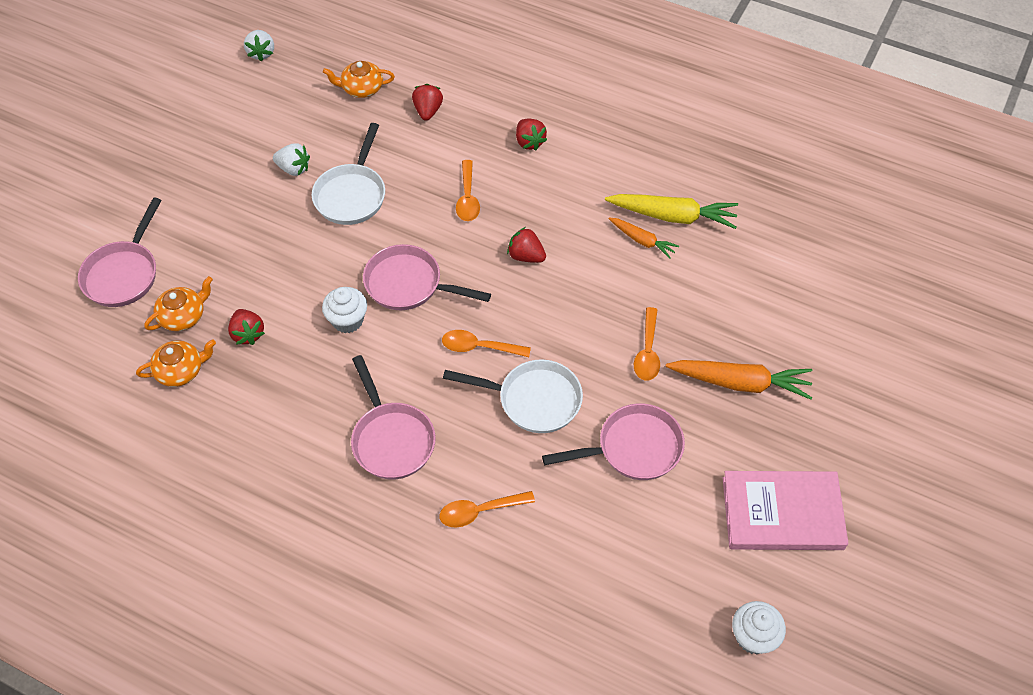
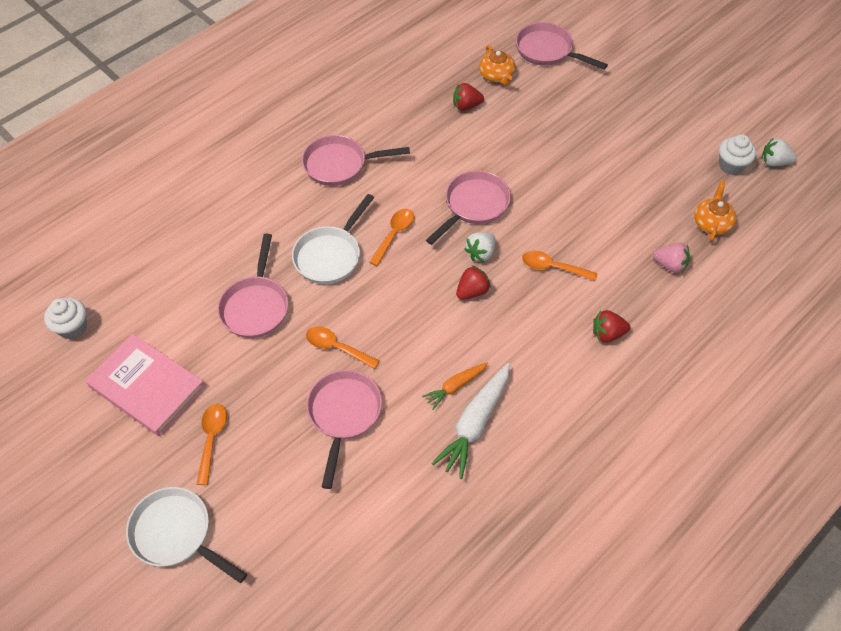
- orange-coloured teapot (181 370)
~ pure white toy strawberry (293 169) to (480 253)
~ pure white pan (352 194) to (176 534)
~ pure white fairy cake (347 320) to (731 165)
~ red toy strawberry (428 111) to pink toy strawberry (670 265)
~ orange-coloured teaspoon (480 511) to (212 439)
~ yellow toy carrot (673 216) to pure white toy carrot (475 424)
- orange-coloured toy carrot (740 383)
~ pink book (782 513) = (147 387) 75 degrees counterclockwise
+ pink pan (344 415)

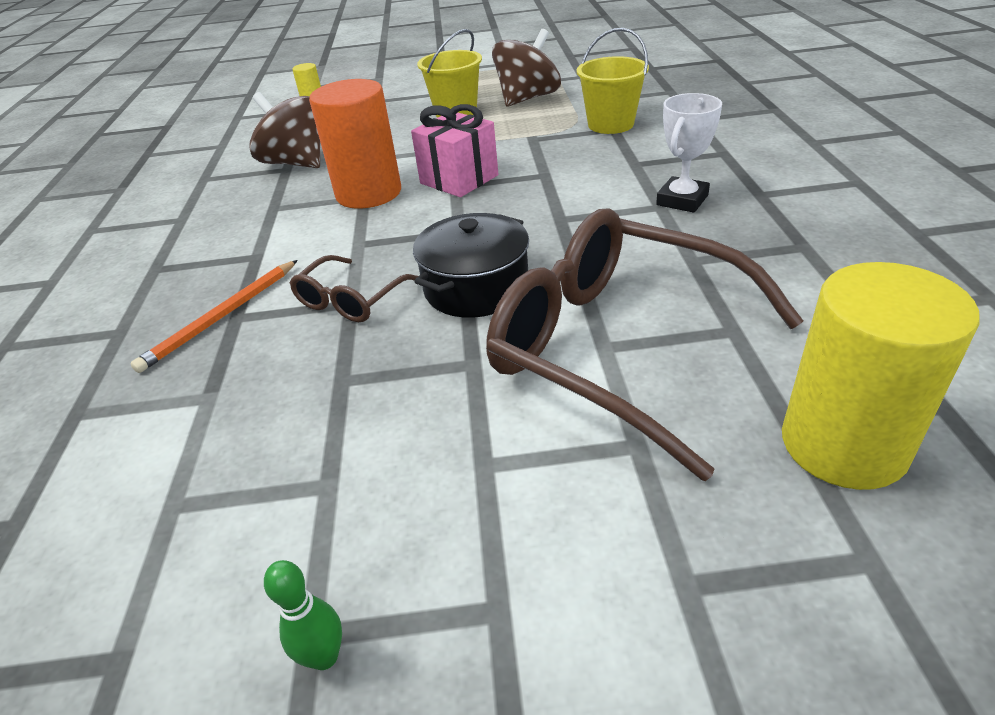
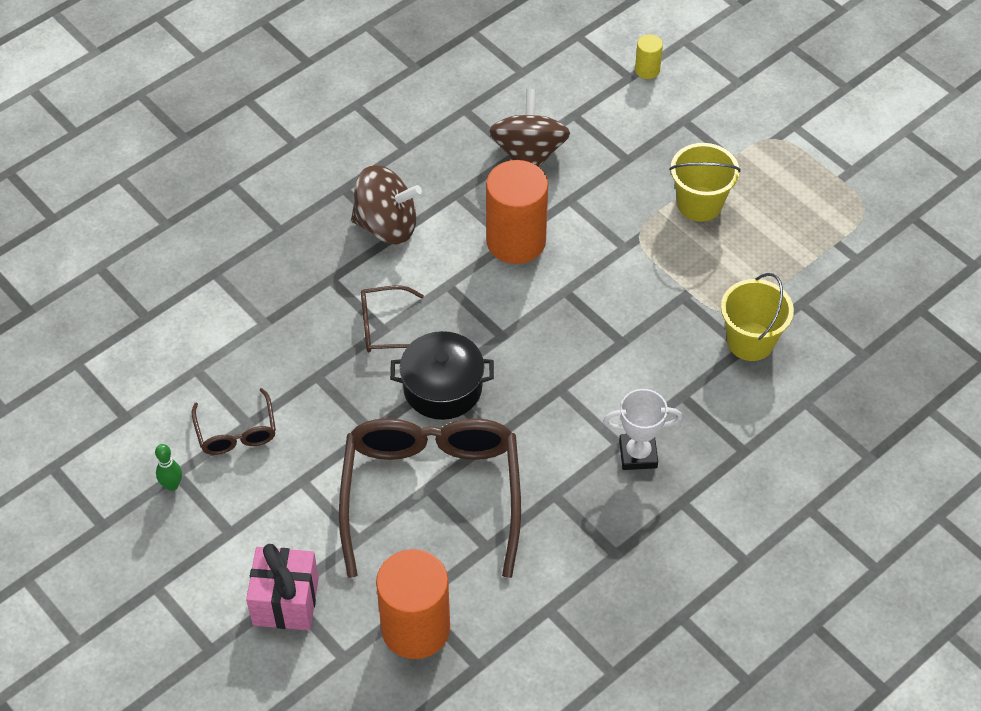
- orange-coloured wooden pencil (221 317)
~ pink present (459 179) to (286 601)
~ russet spinning top (527 98) to (387 225)
~ yellow cylinder (843 444) to orange-coloured cylinder (415 628)
+ russet eyeglasses (236 432)

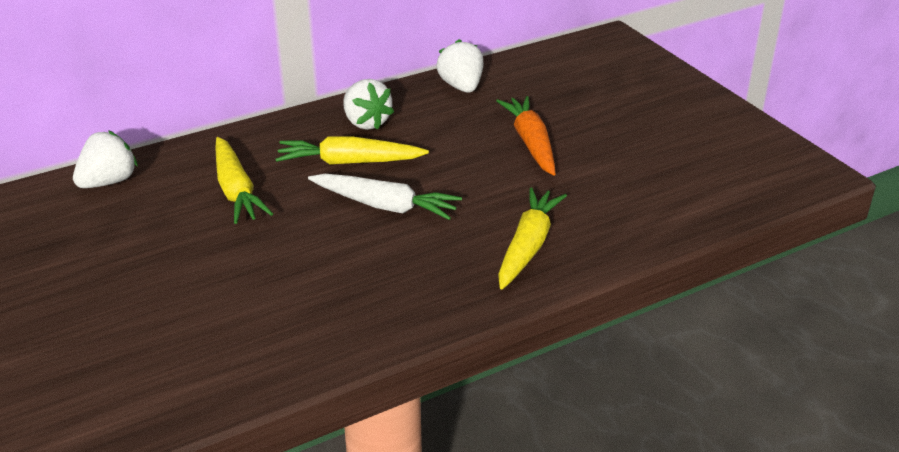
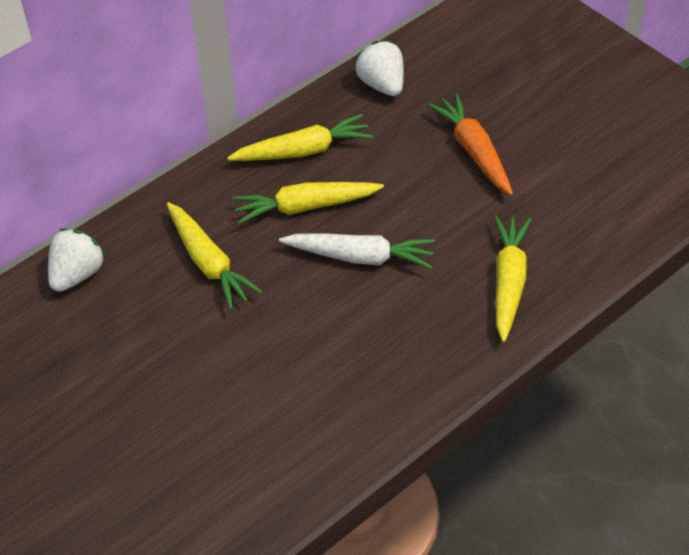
~ pure white toy strawberry (366 122) to yellow toy carrot (303 151)

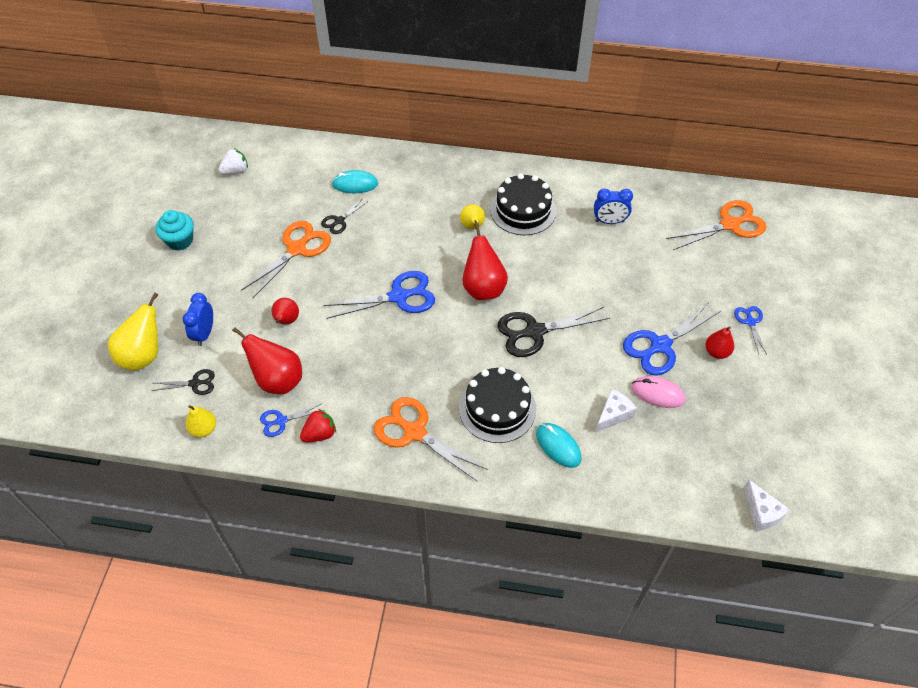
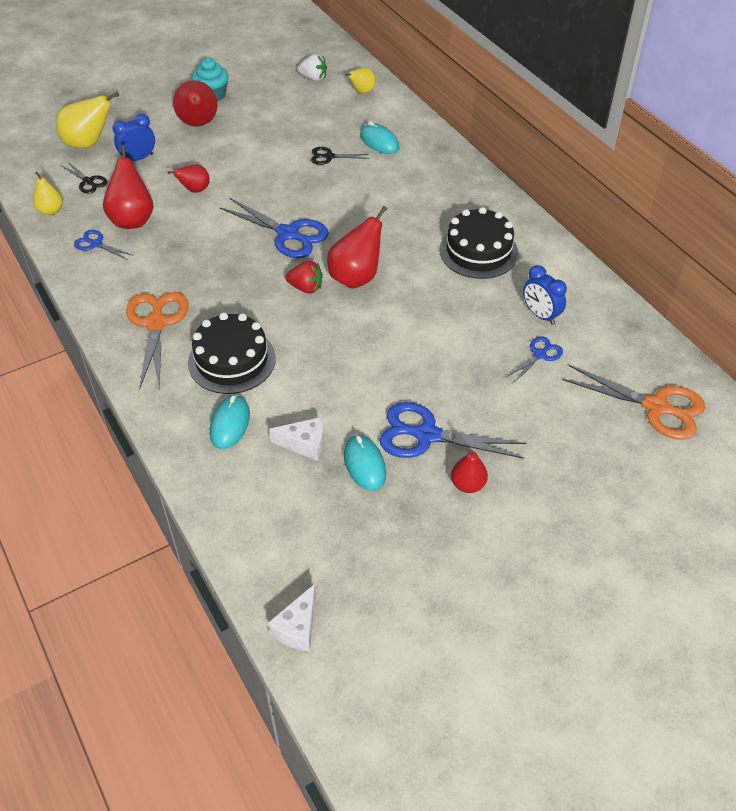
- orange-coloured pair of scissors (297 249)
~ red toy strawberry (320 434) to (306 288)
~ yellow pear fruit (472 227) to (361 92)
- jet-black pair of scissors (535 332)
~ pink PC mouse (658 393) to teal PC mouse (364 464)
~ cobalt pair of scissors (750 322) to (539 355)
+ red pear fruit (198 124)

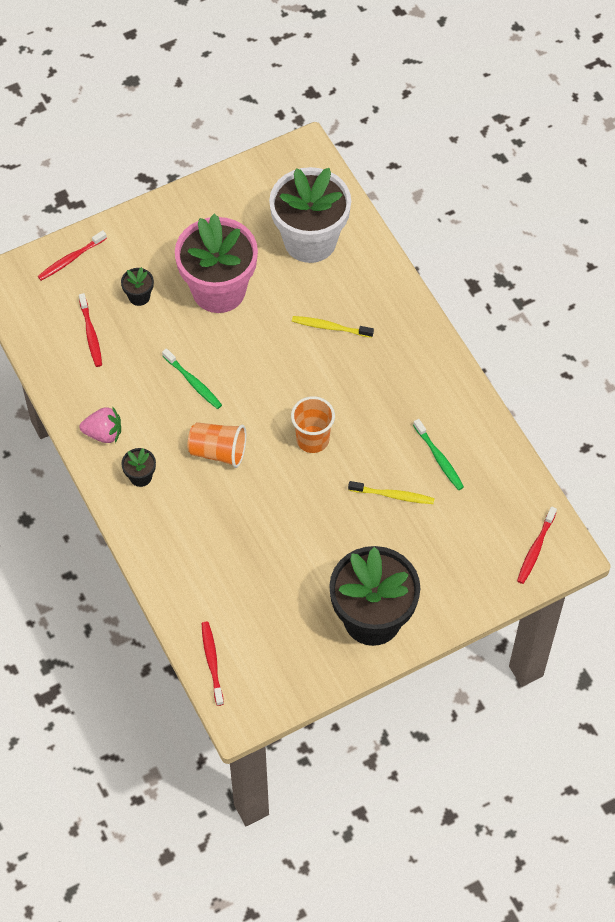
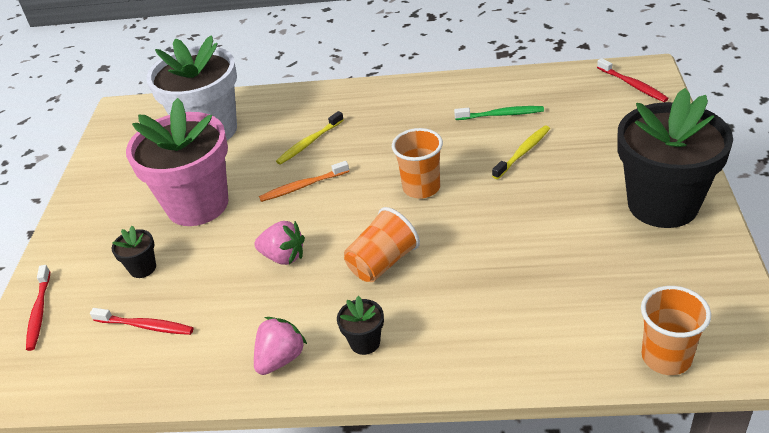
~ leaf-green toothbrush (193 382) to pink toy strawberry (283 257)
~ red toothbrush (212 662) to orange-coloured tumbler (666 357)
+ orange-coloured toothbrush (302 186)

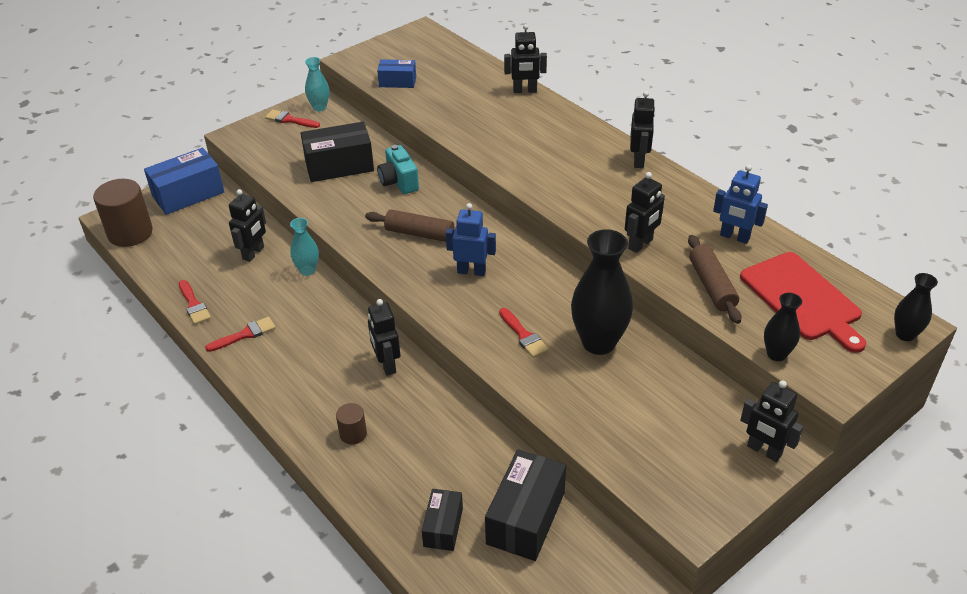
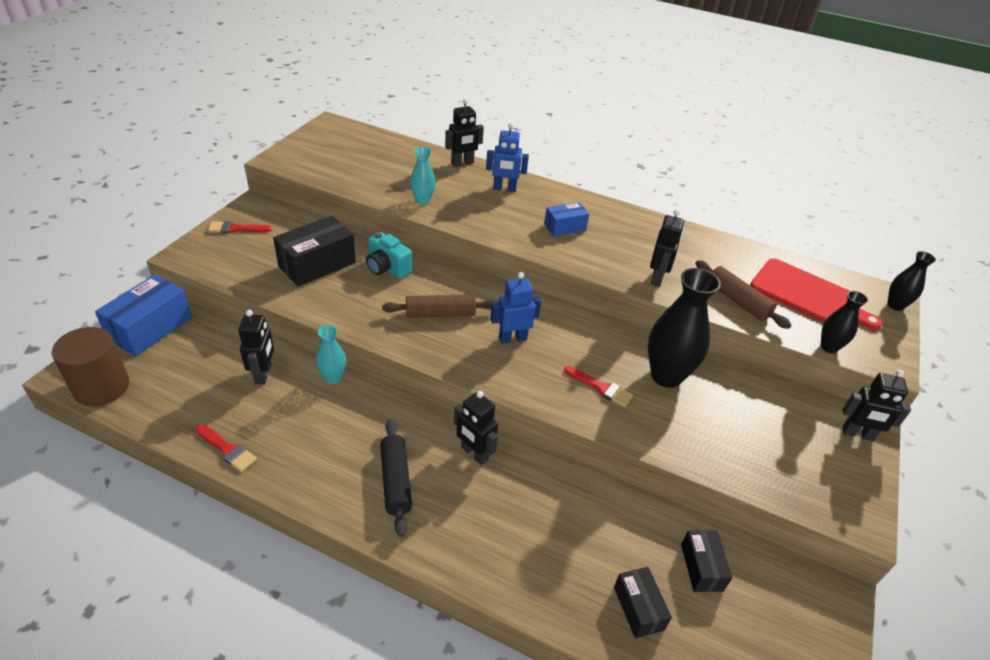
- red paint brush (245 334)
~ teal vase (319 107) to (422 200)
- russet cylinder (353 434)
~ cobalt box (397 82) to (565 227)
~ jet-black box (526 518) = (701 567) x0.58
- jet-black toy robot (639 160)
~ cobalt toy robot (734 237) to (504 188)
+ jet-black dough roller (396 481)

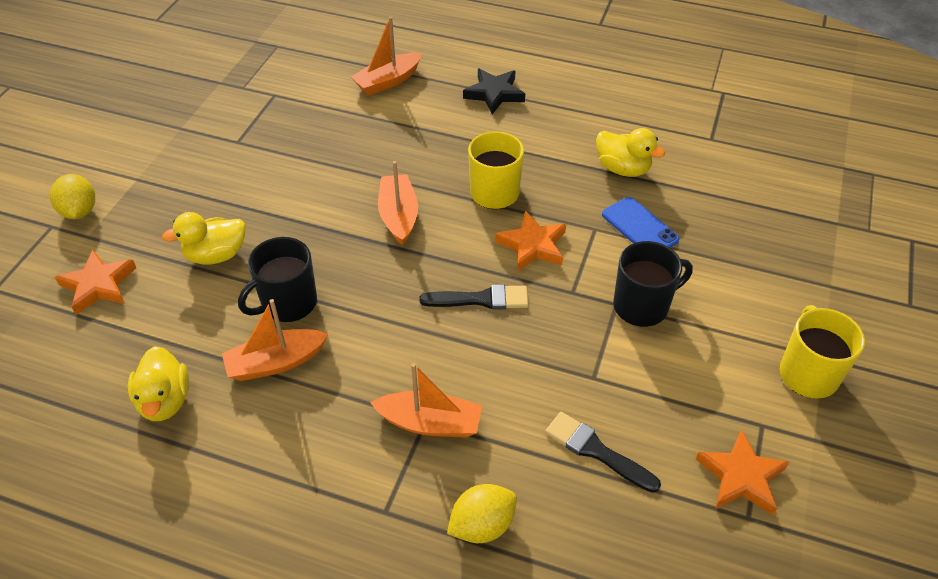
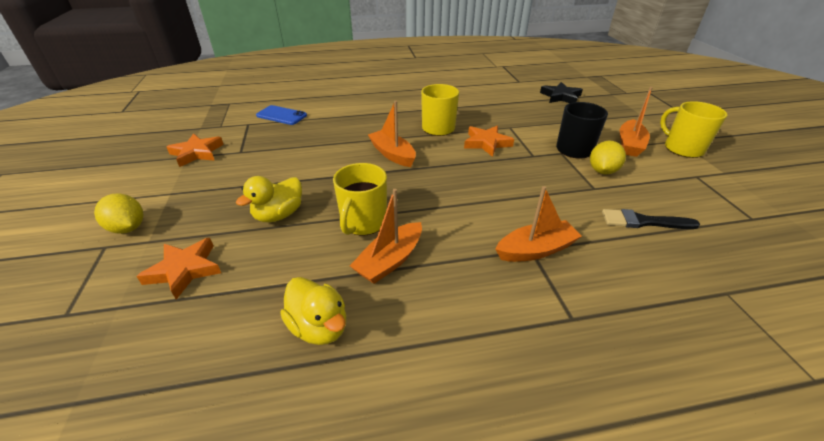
~ jet-black coffee mug (287 303) to yellow coffee mug (363 222)
~ orange-coloured boat (388 81) to (630 144)
- jet-black paint brush (481 299)
~ yellow lemon (482 525) to (602 171)
~ jet-black star (494 94) to (560 97)
- yellow rubber duck (623 169)
~ cobalt mobile phone (640 227) to (281 115)
~ orange-coloured star (741 477) to (197 153)

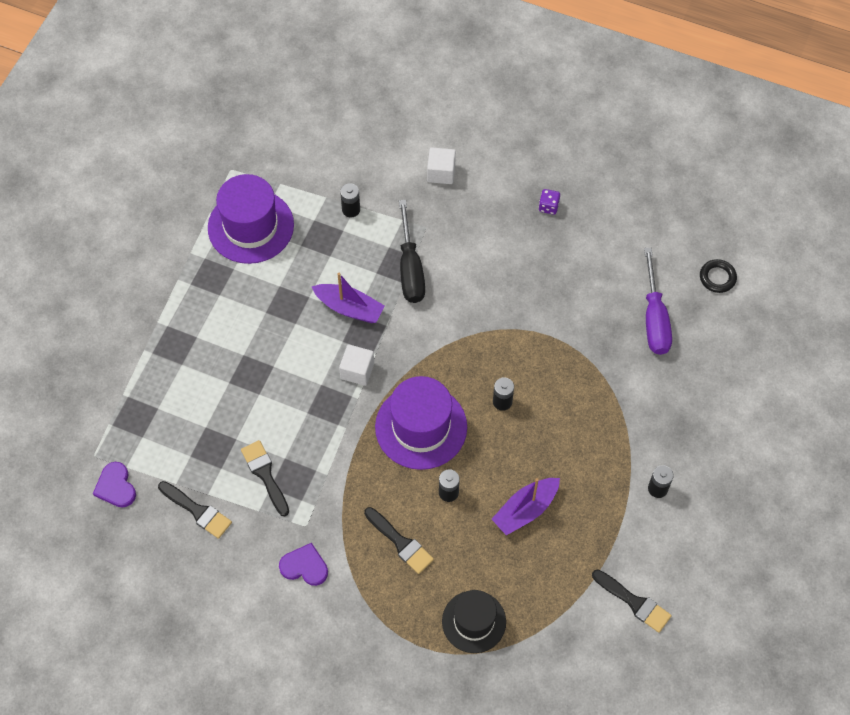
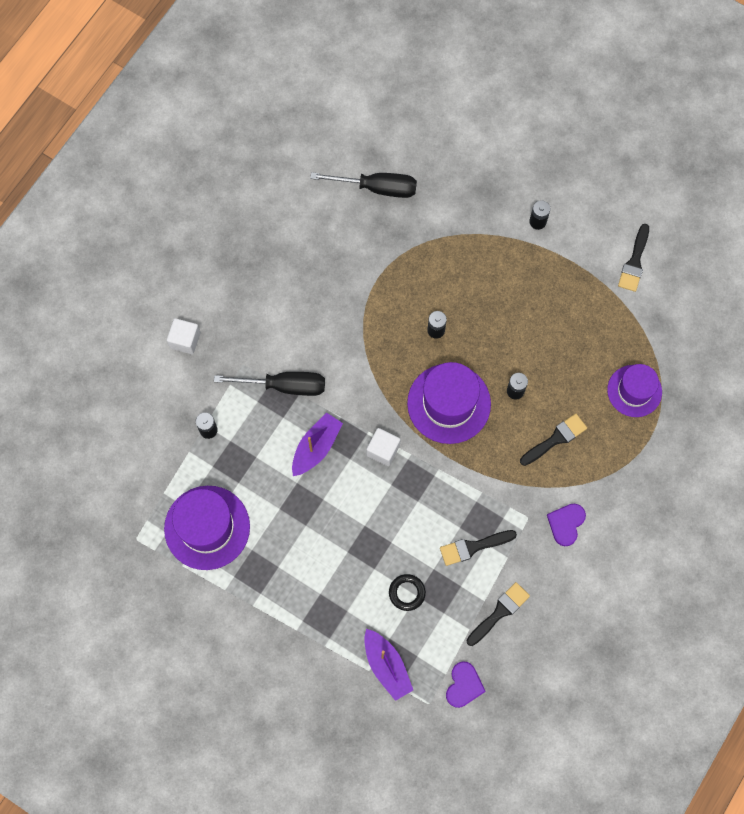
~ purple heart shape (116 486) = (464 685) 60 degrees counterclockwise
~ jet-black hat (474 621) to purple hat (634 391)
~ purple boat (525 510) to (386 666)
- purple die (548 207)
~ jet-black paint brush (634 602) = (634 262) 150 degrees clockwise
~ purple flat screwdriver (654 318) to jet-black flat screwdriver (377 188)
~ jet-black hoop (717 278) to (407 593)

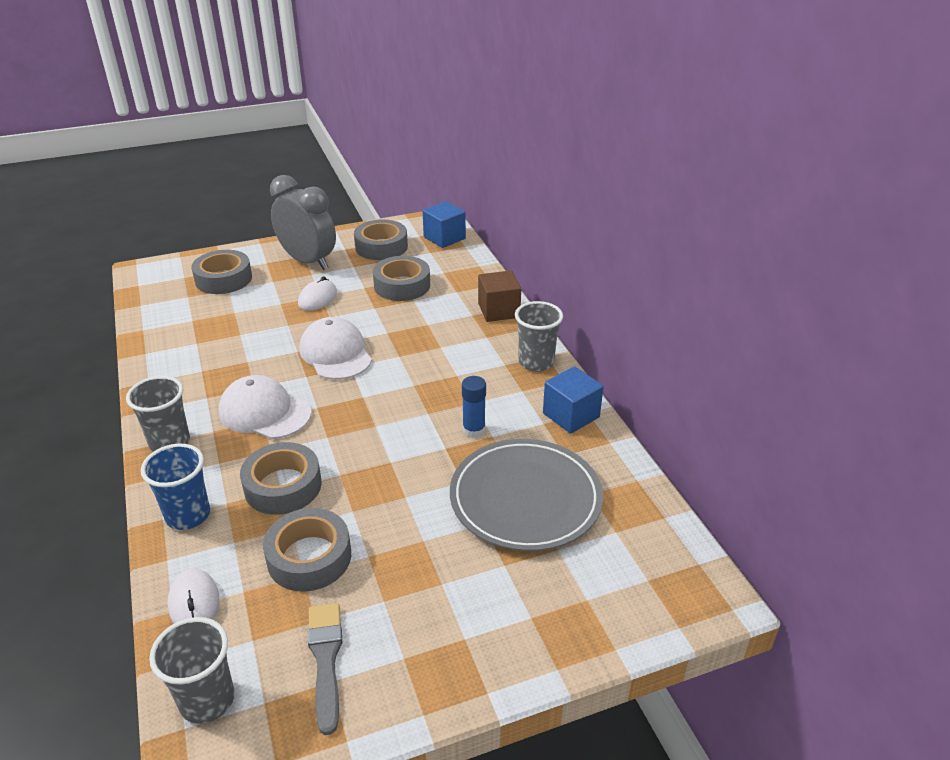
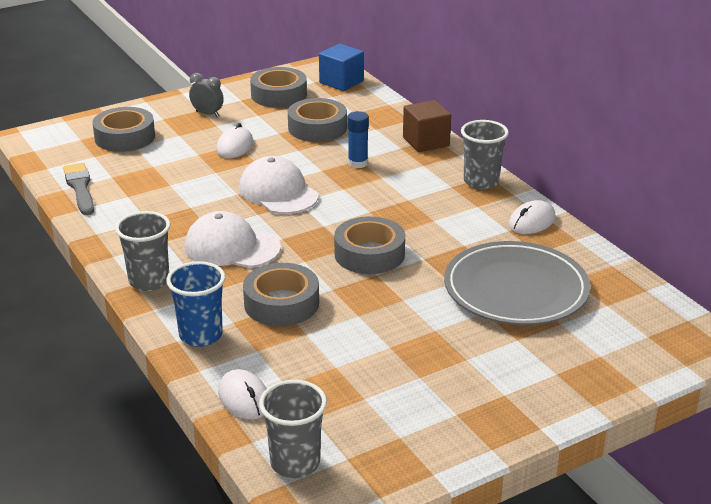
~ grey sticky tape (309 557) to (369 254)
~ grey alarm clock (308 261) = (207 114) x0.46
~ grey paint brush (326 659) to (80 188)
~ cobalt stick of glue (474 430) to (358 163)
~ cobalt solid cube (571 415) to pure white PC mouse (532 221)

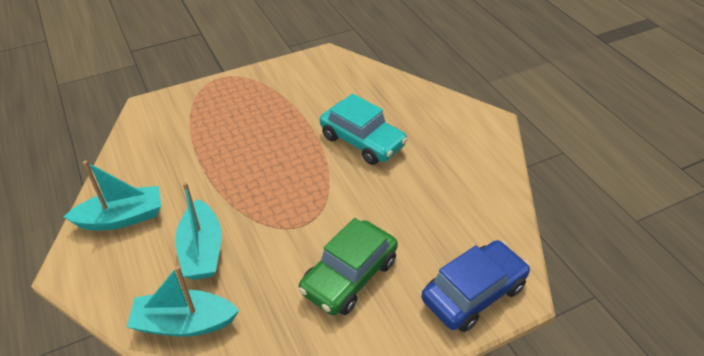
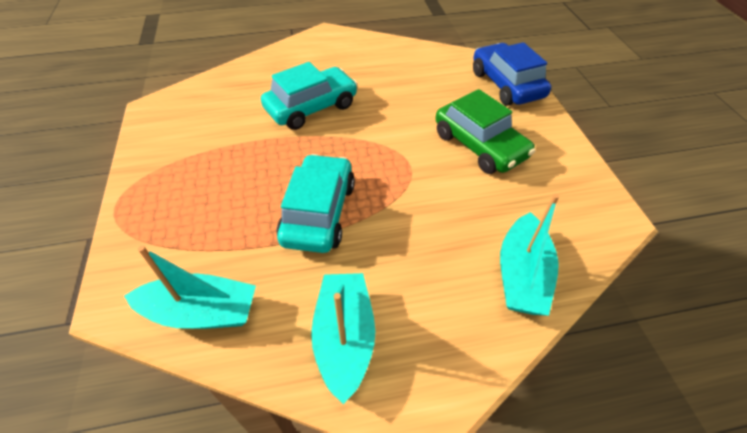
~ teal boat (202 250) to (201 312)
+ teal toy car (319 212)

